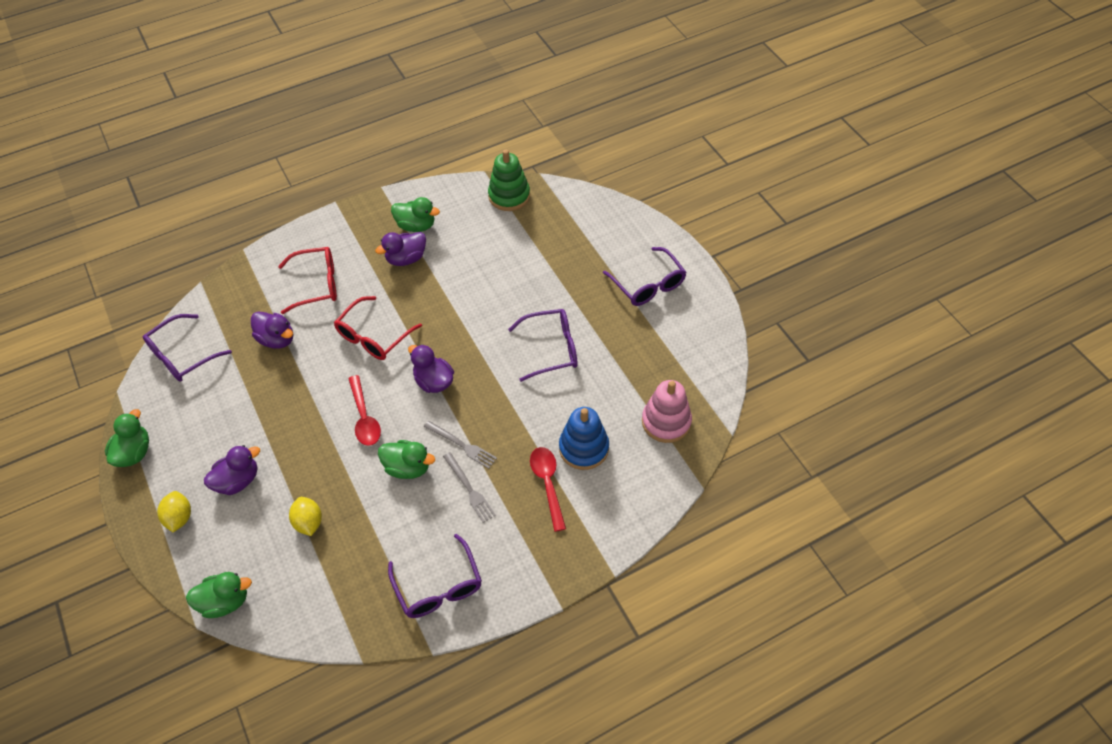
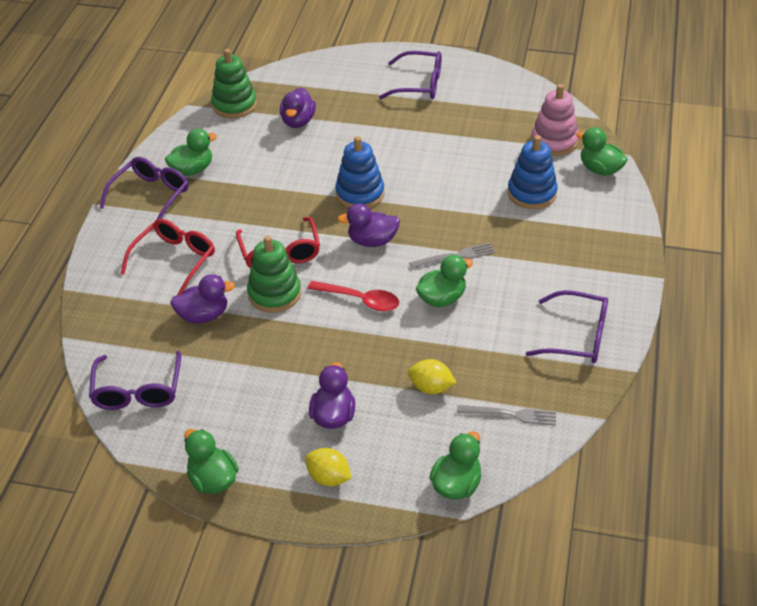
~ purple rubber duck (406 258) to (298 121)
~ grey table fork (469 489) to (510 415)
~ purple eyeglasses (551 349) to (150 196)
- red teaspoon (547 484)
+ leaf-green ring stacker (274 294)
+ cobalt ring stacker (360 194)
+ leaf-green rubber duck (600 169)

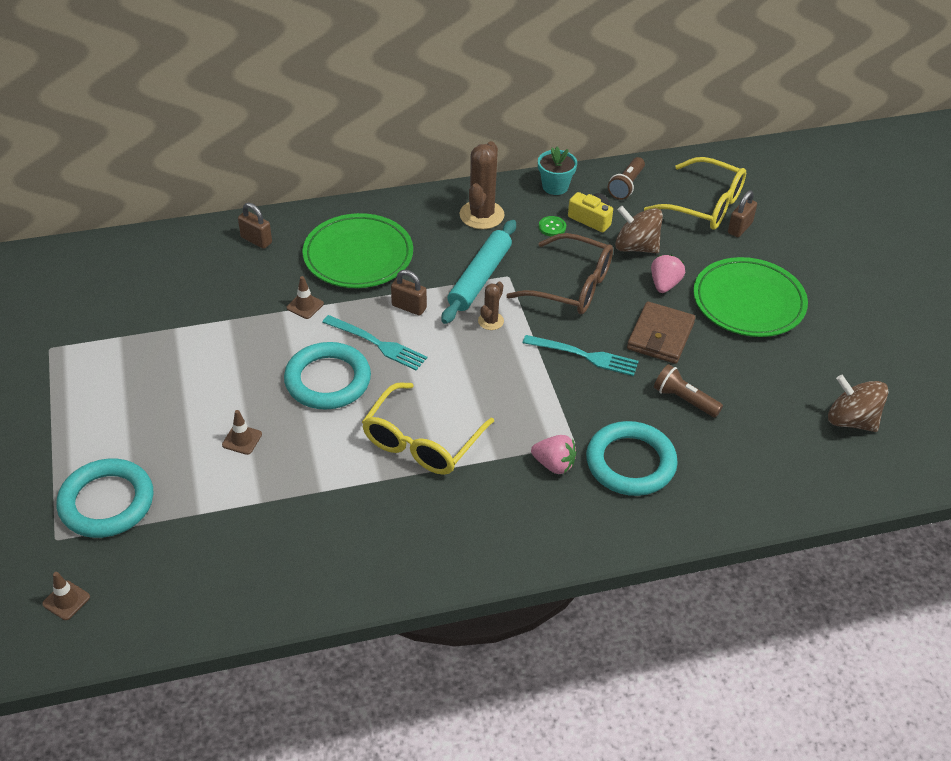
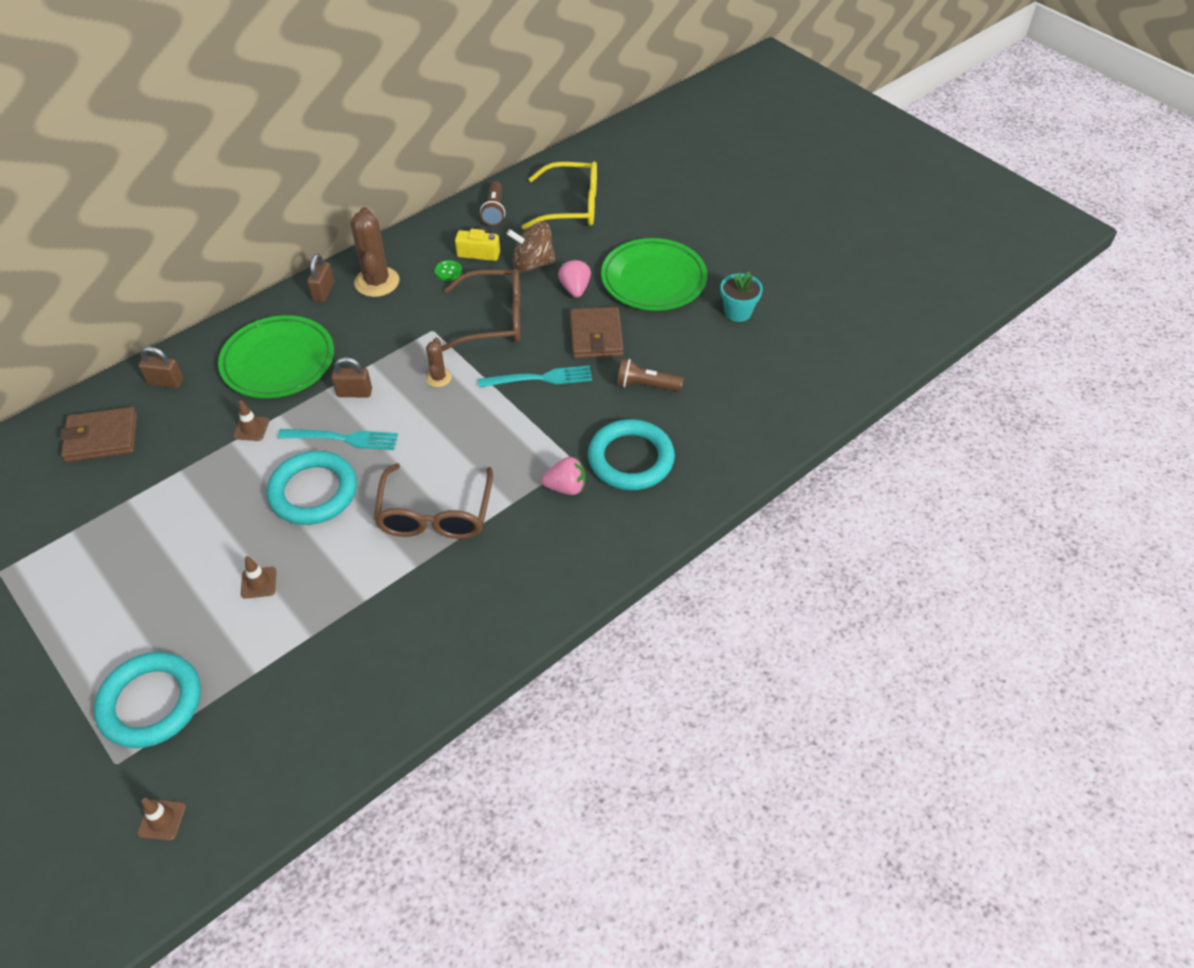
~ yellow eyeglasses (422 442) to russet eyeglasses (435 514)
- teal dough roller (479 278)
~ teal plant pot (555 186) to (738 312)
~ russet small lock (740 228) to (323 292)
- russet spinning top (851 420)
+ russet wallet (102 438)

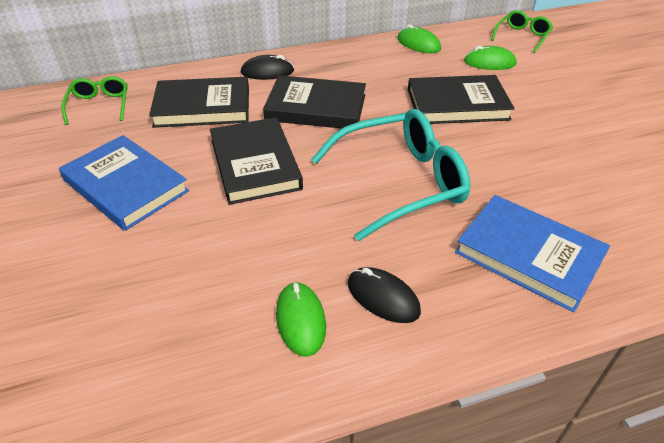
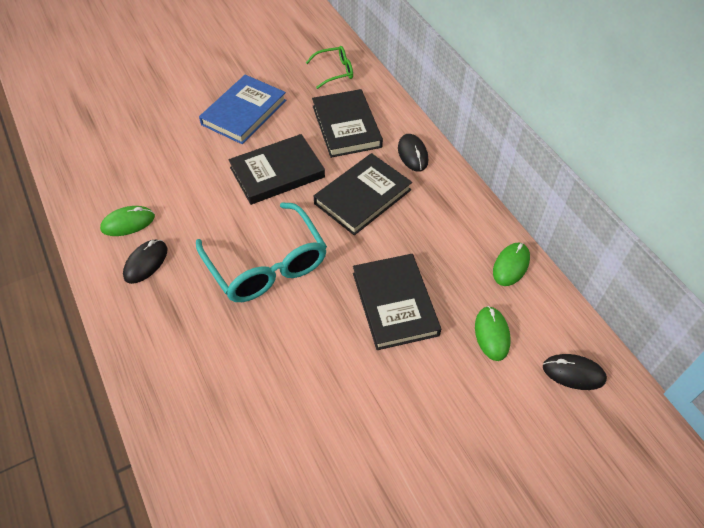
~ jet-black book (316 107) = (362 196) 45 degrees clockwise
- cobalt book (528 255)
~ leaf-green eyeglasses (522 36) to jet-black PC mouse (573 373)

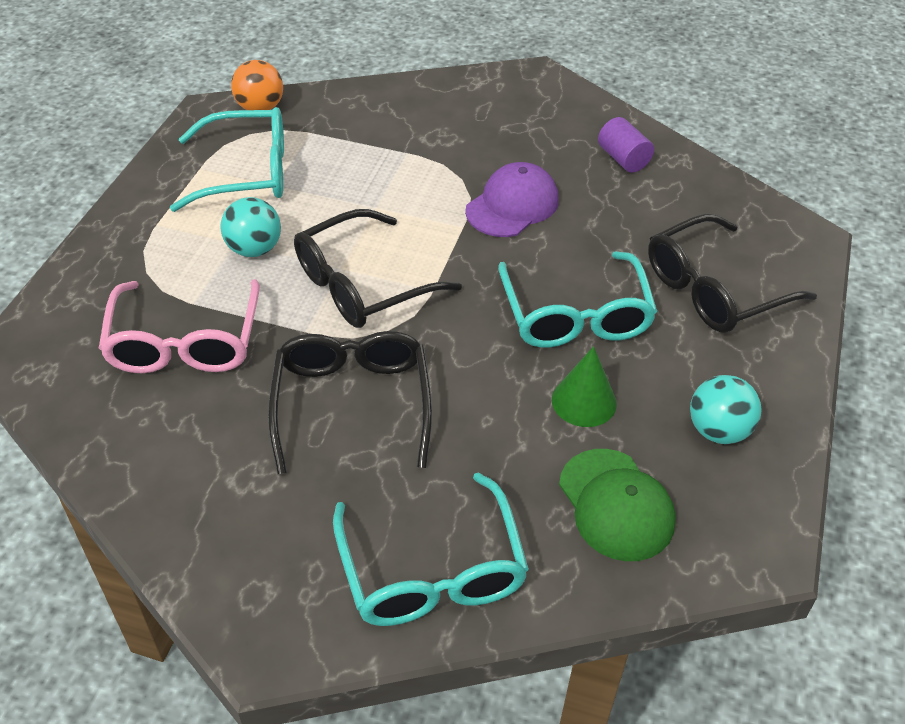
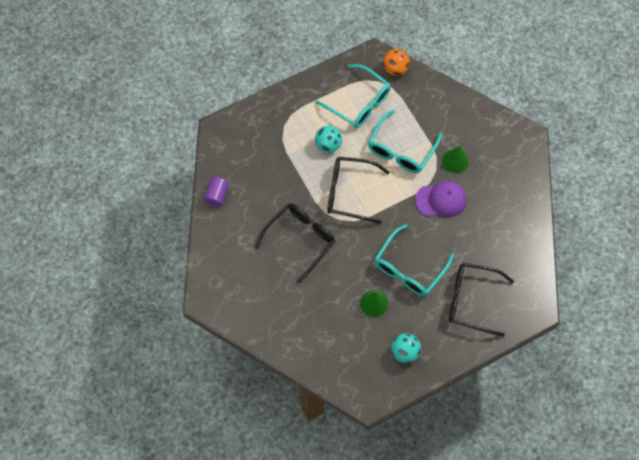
- pink eyeglasses (185 343)
~ teal eyeglasses (432 571) to (401 150)
- leaf-green peaked cap (616 505)
~ purple cylinder (623 159) to (217 195)
+ leaf-green cone shape (455 160)

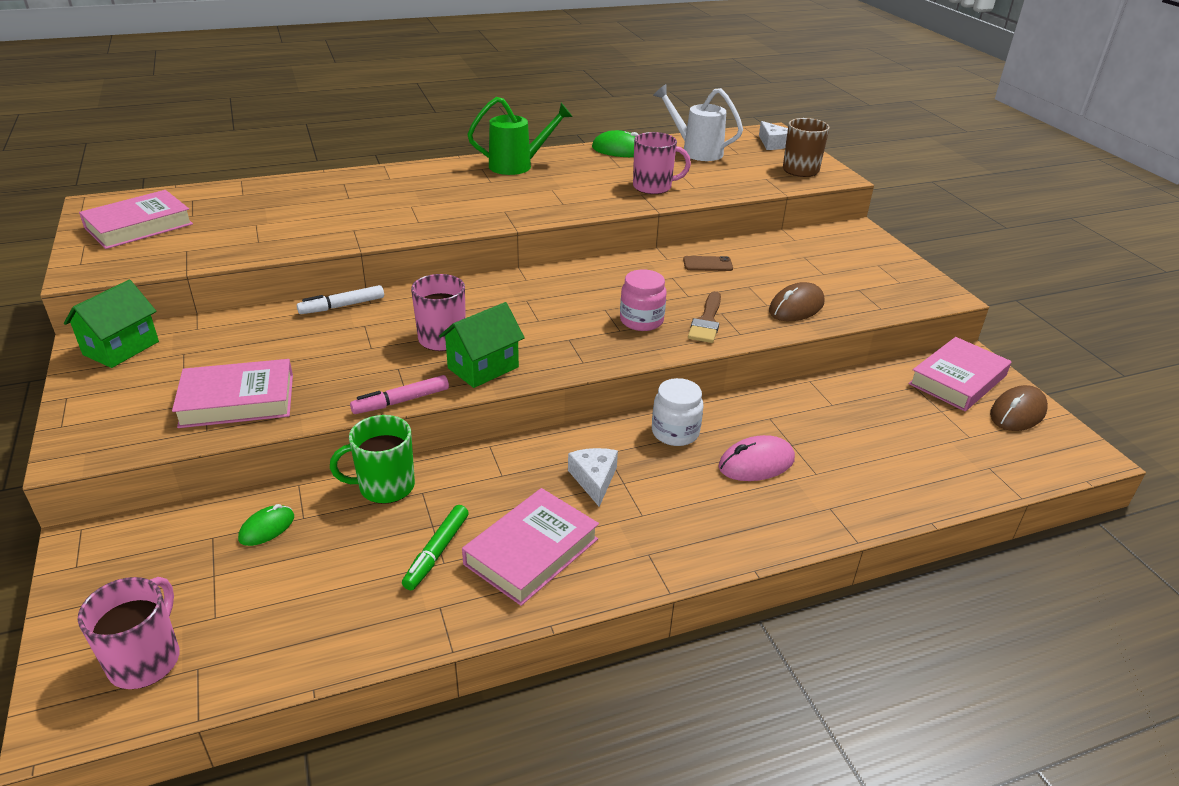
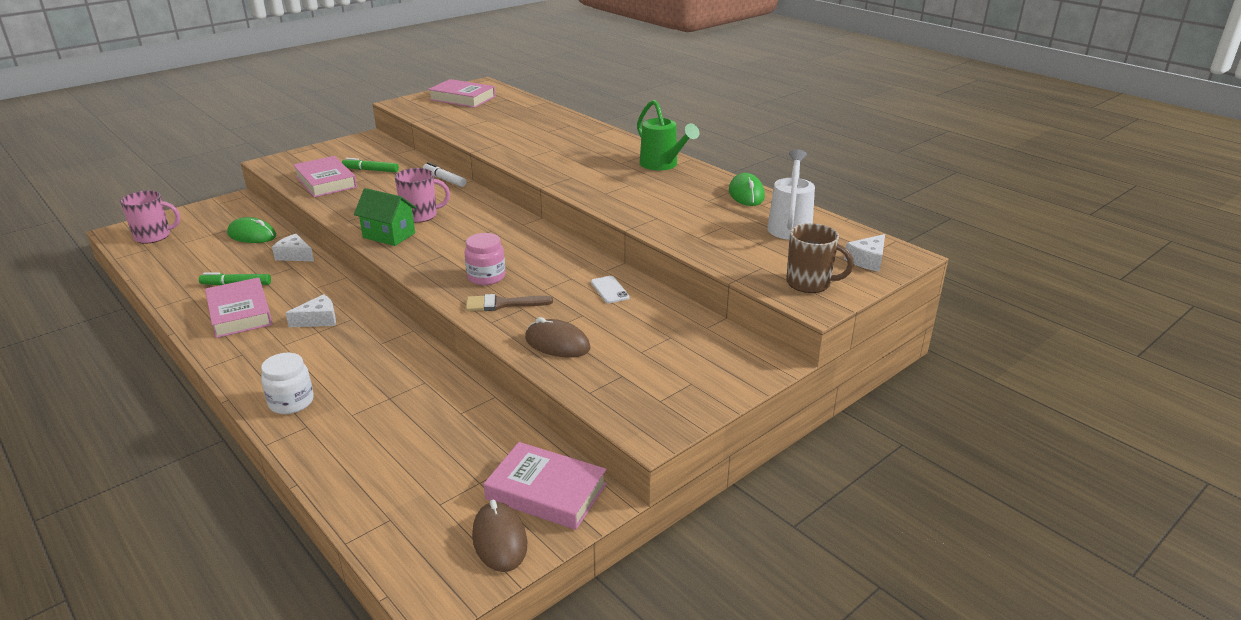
- leaf-green cottage (121 348)
~ leaf-green PC mouse (267 528) = (252 235) x1.56
~ leaf-green coffee mug (385 487) to pure white piece of cheese (295 255)
- pink marker pen (401 401)
~ pink book (531 551) = (240 313) 45 degrees clockwise
- pink coffee mug (653 187)
~ pure white jar (675 432) to (291 402)
~ russet mobile phone (707 264) to pure white mobile phone (609 290)
- pink PC mouse (756 463)
~ russet PC mouse (1017 413) = (499 540) 45 degrees clockwise
+ leaf-green marker pen (370 170)

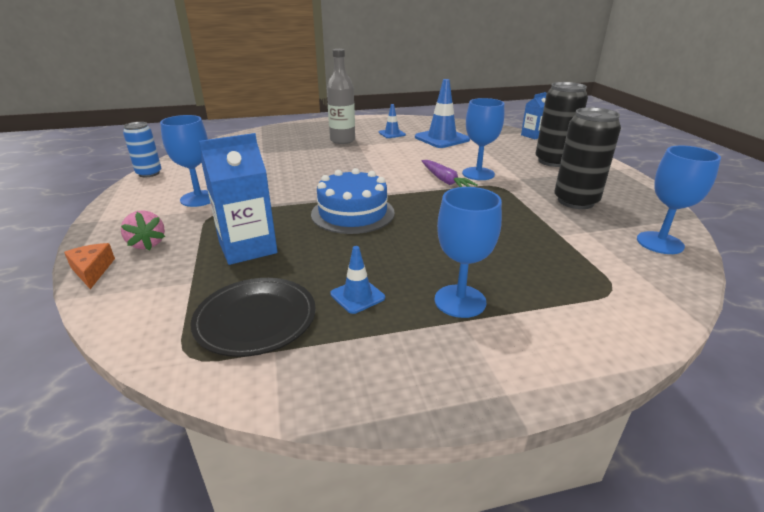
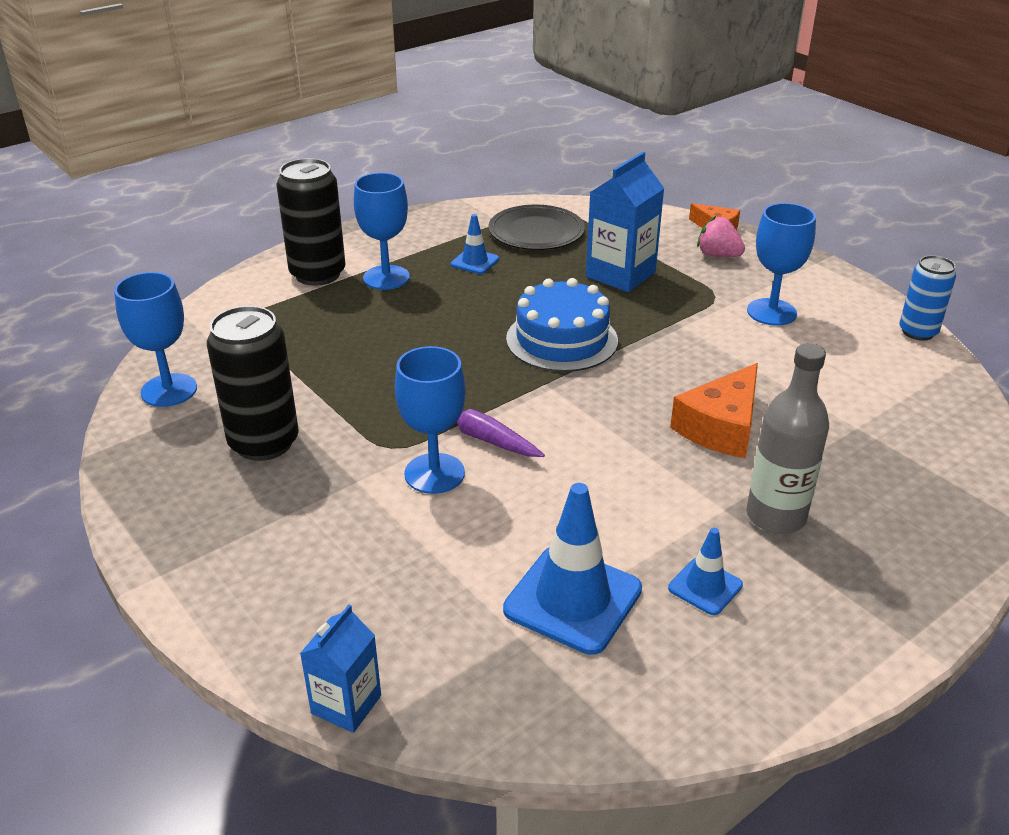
~ jet-black tin (553 161) to (318 274)
+ orange-coloured piece of cheese (721 427)

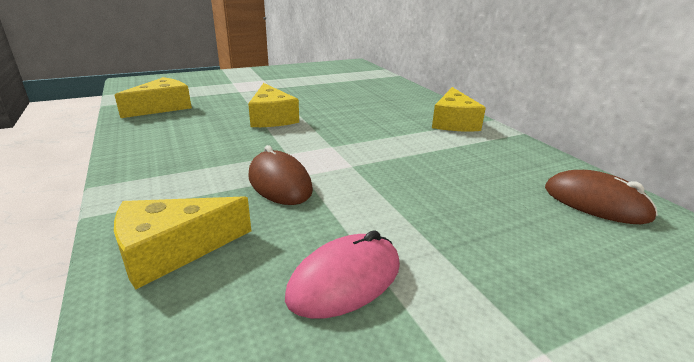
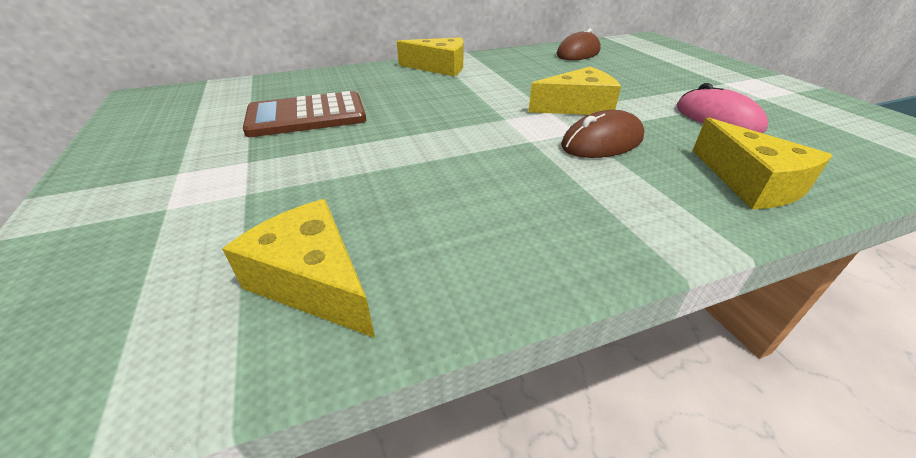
~ yellow piece of cheese (271 118) to (577 106)
+ russet pocket calculator (307 116)

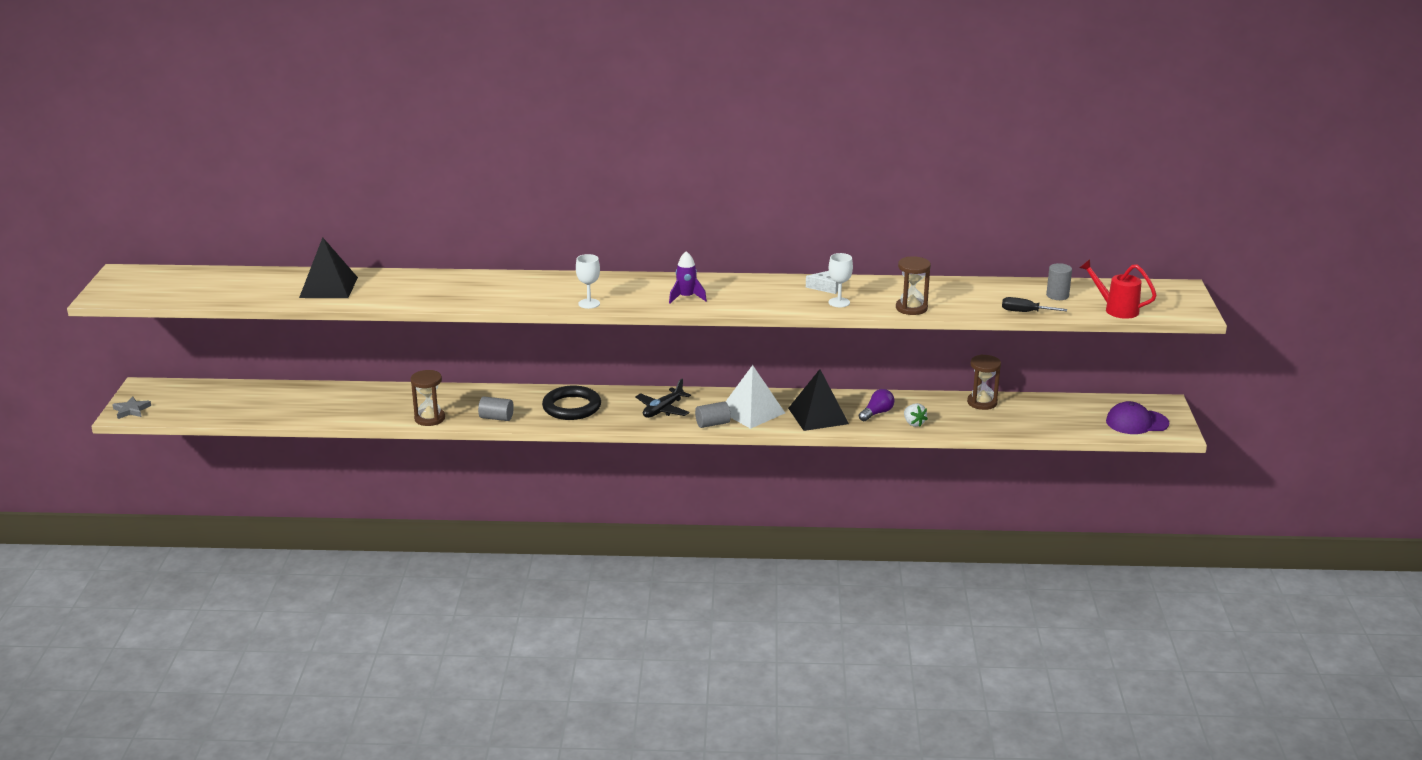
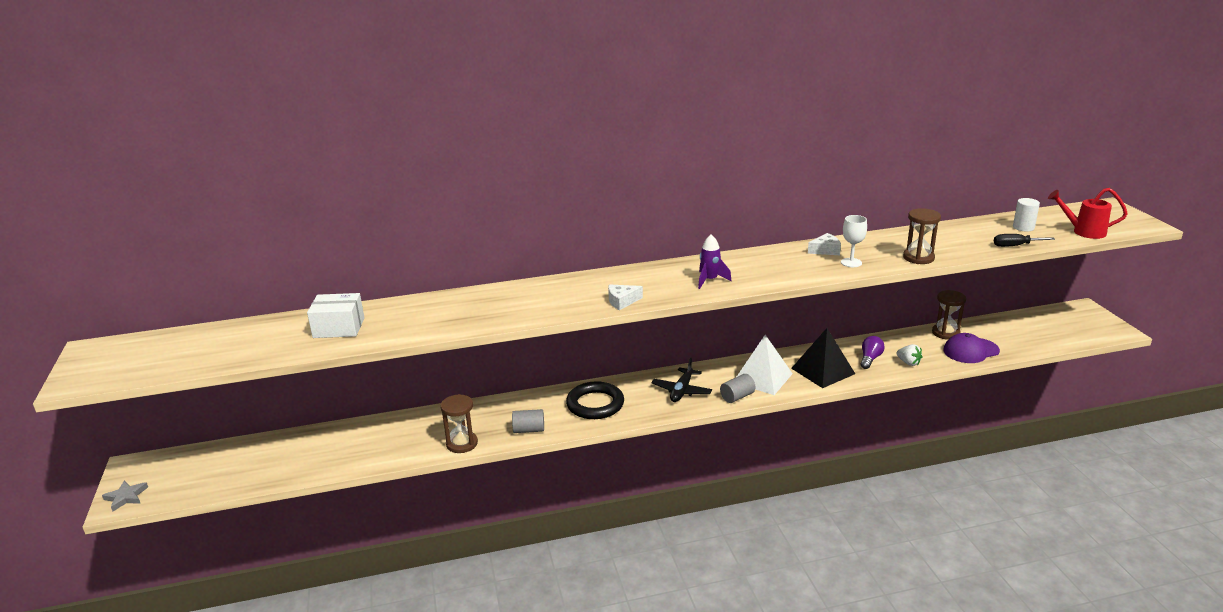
~ jet-black pyramid shape (328 287) to pure white box (339 328)
~ pure white chalice (589 303) to pure white piece of cheese (622 301)
~ grey cylinder (1057 295) to pure white cylinder (1023 227)
~ purple peaked cap (1136 422) to (970 351)

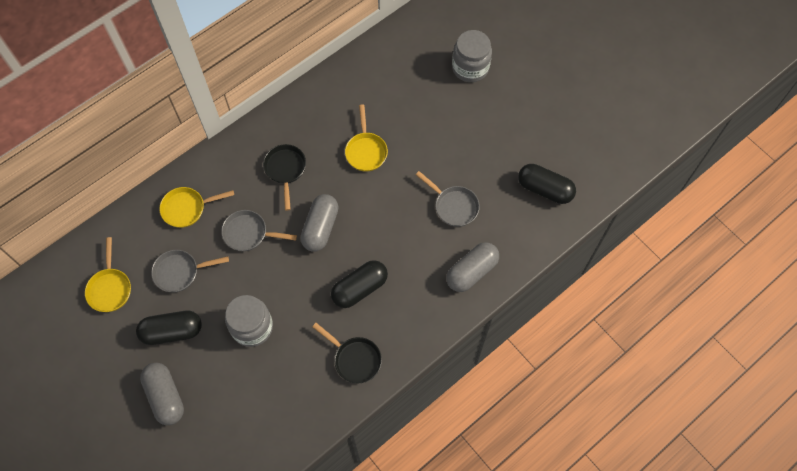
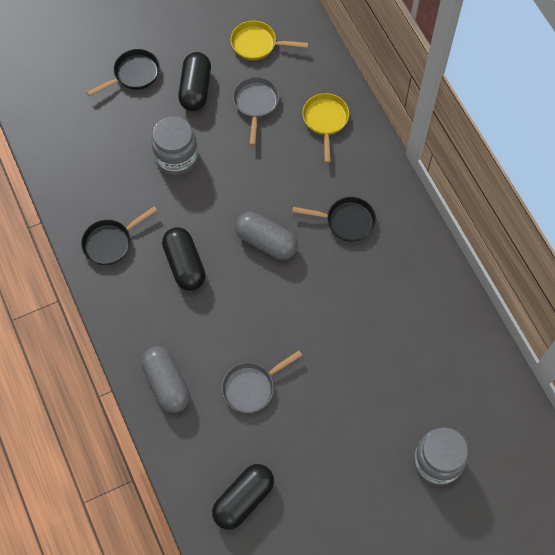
~ grey pill (165 396) to jet-black pan (133 75)
- grey pan (249 233)
- yellow pan (366 151)

